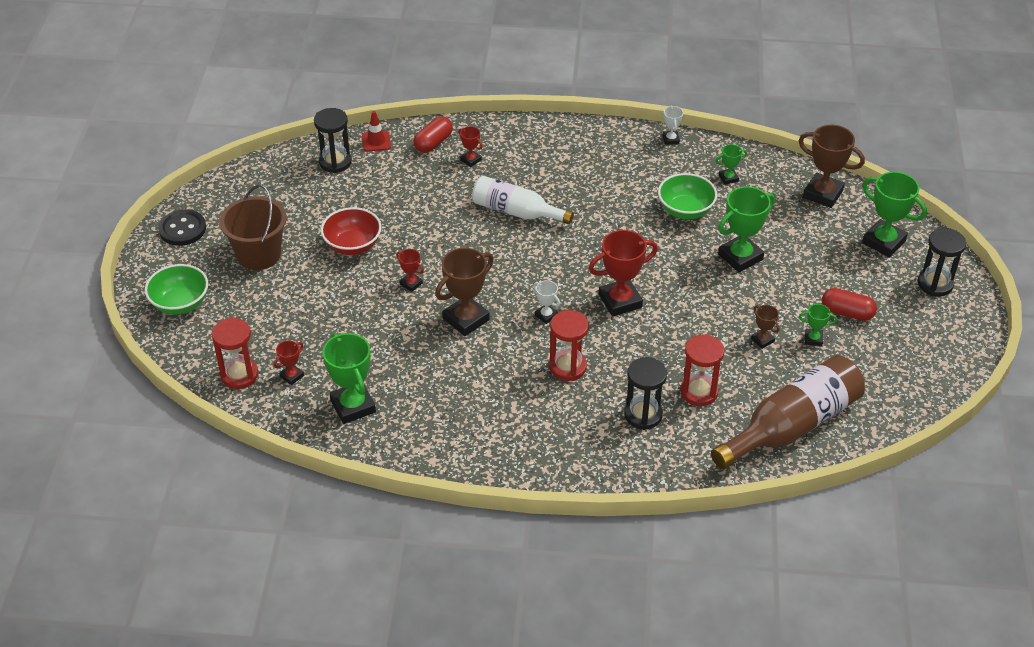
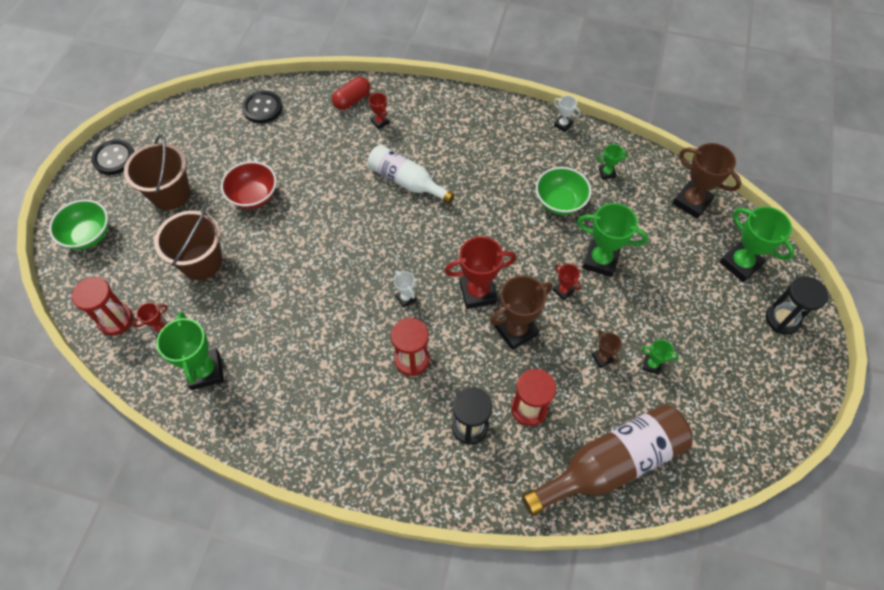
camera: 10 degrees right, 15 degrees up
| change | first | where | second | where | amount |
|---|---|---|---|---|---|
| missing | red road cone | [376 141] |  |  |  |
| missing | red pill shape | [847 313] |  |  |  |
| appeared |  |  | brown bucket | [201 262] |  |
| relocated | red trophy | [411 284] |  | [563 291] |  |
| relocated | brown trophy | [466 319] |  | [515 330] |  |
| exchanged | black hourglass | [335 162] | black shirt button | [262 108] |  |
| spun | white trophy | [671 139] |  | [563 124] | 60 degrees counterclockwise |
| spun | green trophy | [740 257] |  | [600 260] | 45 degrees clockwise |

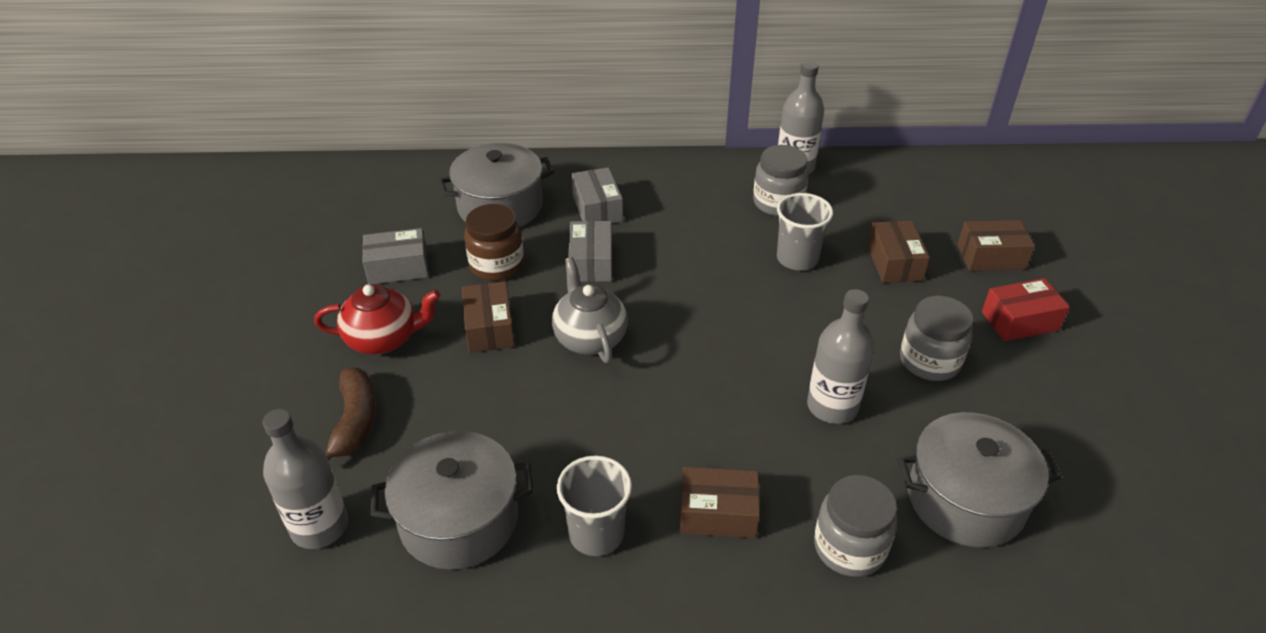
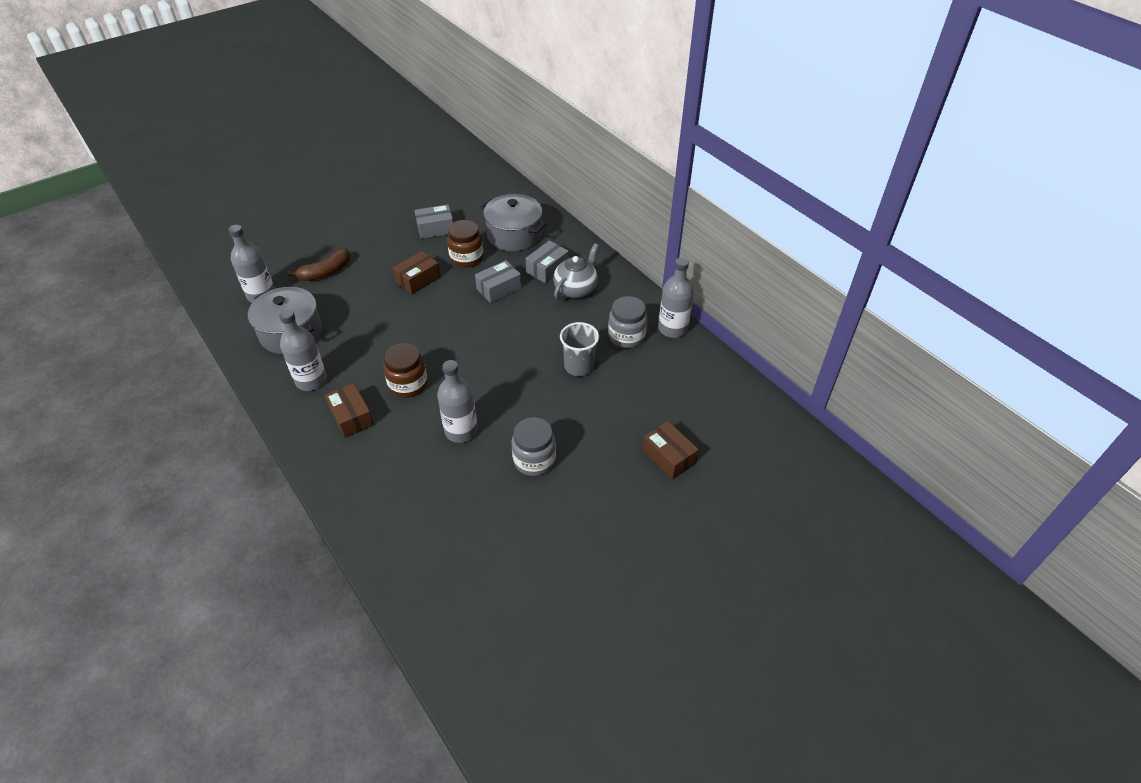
camera: 55 degrees right, 5 degrees up
| change | first | where | second | where | amount |
|---|---|---|---|---|---|
| missing | red china teapot | [384 339] |  |  |  |
| missing | gray jar | [849 547] |  |  |  |
| missing | brown box | [894 263] |  |  |  |
| missing | gray stockpot | [965 499] |  |  |  |
| missing | red box | [1020 321] |  |  |  |
| appeared |  |  | brown jar | [408 384] |  |
| relocated | gray china teapot | [589 338] |  | [576 289] |  |
| exchanged | gray cup | [596 534] | gray flask | [311 380] |  |
| spun | gray box | [398 267] |  | [435 228] | 60 degrees counterclockwise |

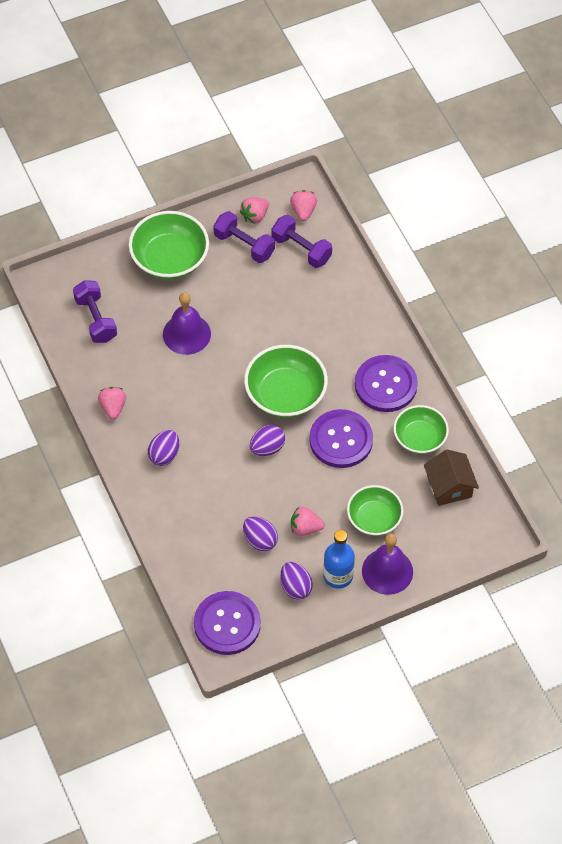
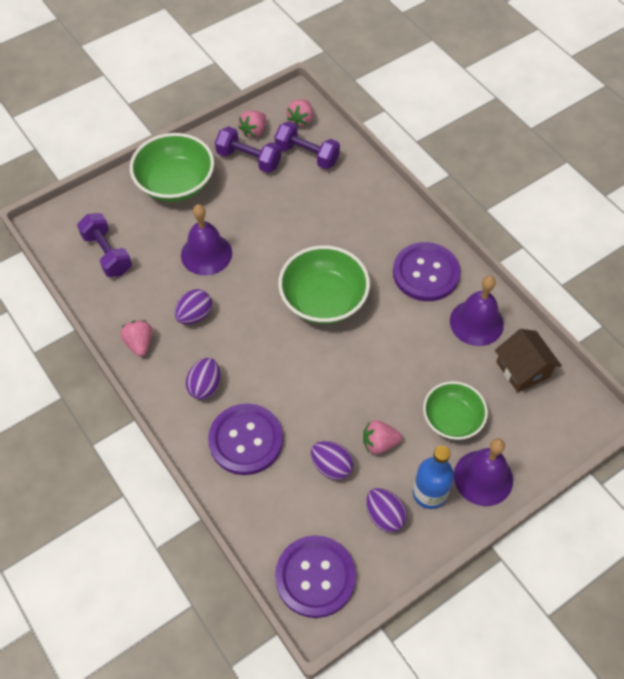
camera: 10 degrees left, 0 degrees up
| change | first | where | second | where | amount |
|---|---|---|---|---|---|
| relocated | purple egg shape | [267 448] |  | [195 315] |  |
| relocated | purple shirt button | [341 440] |  | [246 440] |  |
| exchanged | green bowl | [419 438] | purple school bell | [476 322] |  |
| spun | pink strawberry | [303 211] |  | [301 120] | 150 degrees counterclockwise |

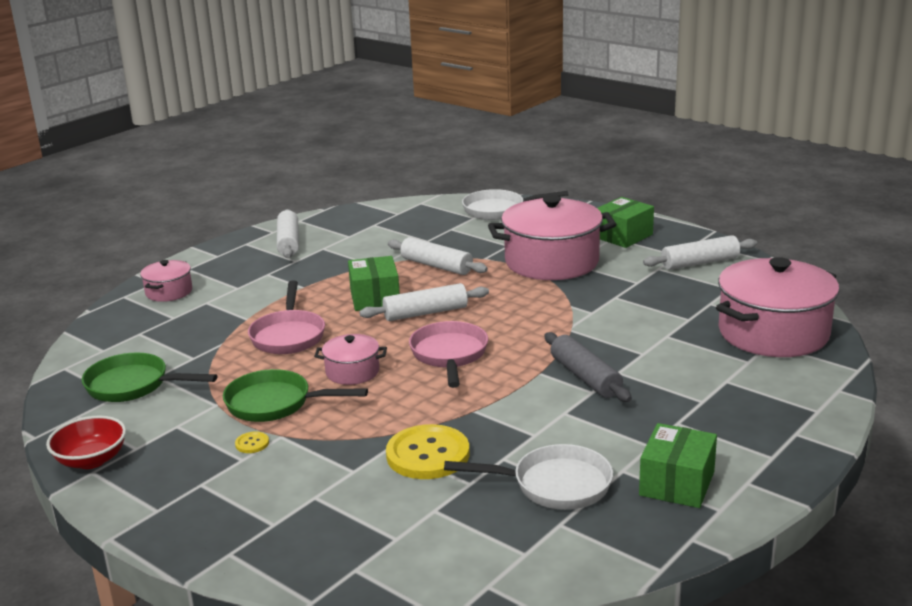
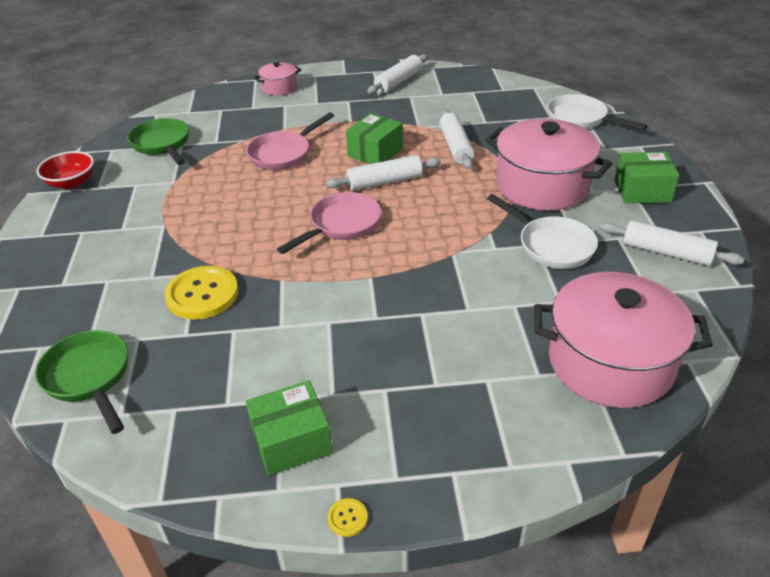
camera: 45 degrees right, 15 degrees up
| change | first | where | second | where | amount |
|---|---|---|---|---|---|
| missing | pink stockpot | [352 372] |  |  |  |
| missing | gray dough roller | [585 377] |  |  |  |
| relocated | green skillet | [275 404] |  | [89 377] |  |
| relocated | bright yellow shirt button | [252 443] |  | [347 518] |  |
| relocated | white skillet | [554 485] |  | [551 245] |  |
| spun | white dough roller | [425 313] |  | [384 182] | 45 degrees counterclockwise |

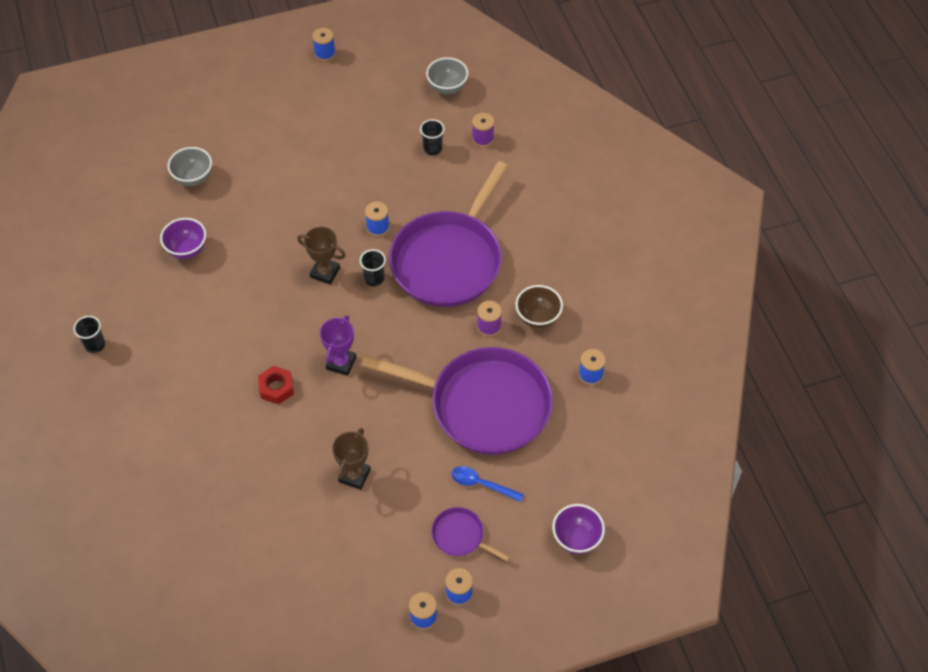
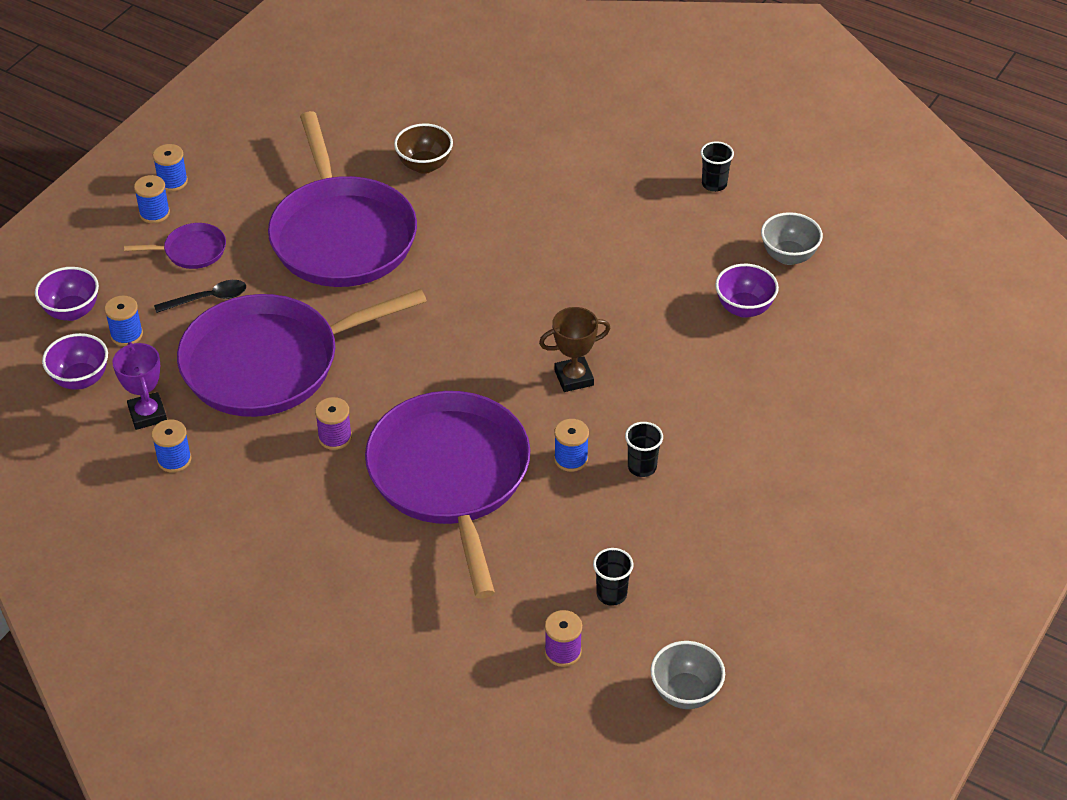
camera: 140 degrees right, 10 degrees down
| change | first | where | second | where | amount |
|---|---|---|---|---|---|
| missing | red hexagon nut | [276 388] |  |  |  |
| appeared |  |  | purple bowl | [80 379] |  |
| relocated | gray bowl | [193 178] |  | [788 256] |  |
| relocated | royal blue spool | [325 53] |  | [126 335] |  |
| relocated | purple trophy | [341 363] |  | [147 414] |  |
| relocated | black cup | [374 279] |  | [642 467] |  |
| relocated | brown bowl | [538 317] |  | [424 165] |  |
| exchanged | brown trophy | [354 475] | purple skillet | [342 235] |  |
| colour | royal blue tablespoon | [481 484] | black tablespoon | [208 298] |  |

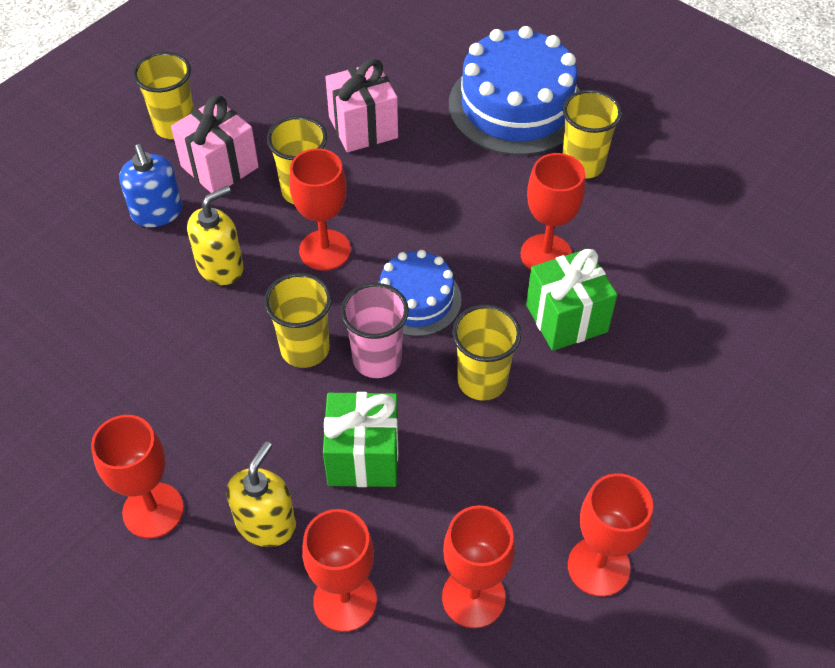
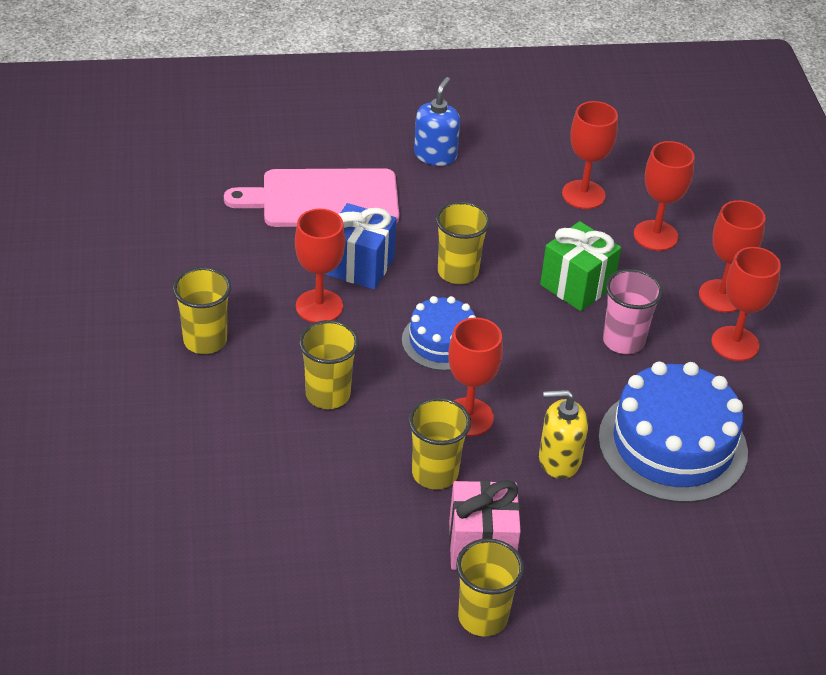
camera: 140 degrees left, 10 degrees down
| change | first | where | second | where | amount |
|---|---|---|---|---|---|
| missing | bright yellow pump bottle | [266 524] |  |  |  |
| missing | pink gift | [363 127] |  |  |  |
| appeared |  |  | pink cutting board | [324 199] |  |
| relocated | royal blue pump bottle | [157 213] |  | [435 155] |  |
| relocated | bright yellow cup | [305 349] |  | [328 395] |  |
| relocated | pink cup | [377 359] |  | [623 341] |  |
| relocated | royal blue layer cake | [516 106] |  | [672 444] |  |
| relocated | red wine glass | [598 567] |  | [721 296] |  |
| colour | green gift | [566 318] | royal blue gift | [360 266] |  |

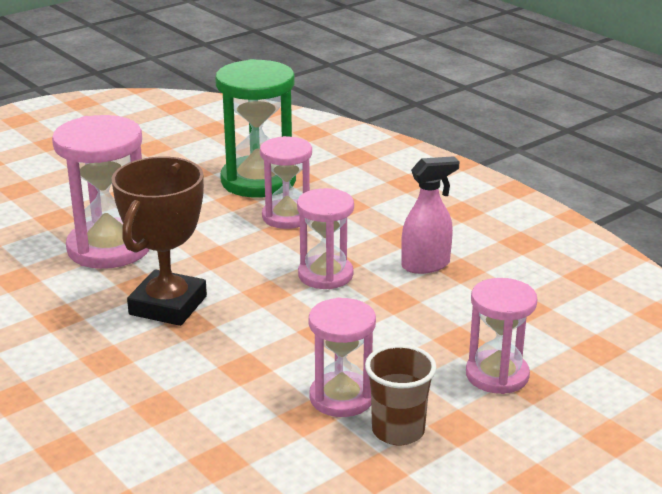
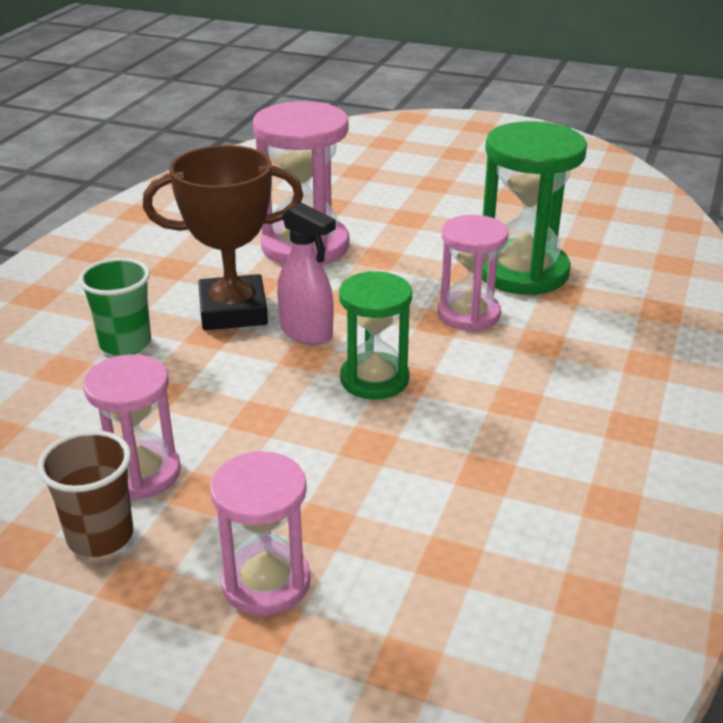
camera: 60 degrees right, 5 degrees up
| change | first | where | second | where | amount |
|---|---|---|---|---|---|
| appeared |  |  | green cup | [125 343] |  |
| relocated | pink sprayer | [426 265] |  | [307 333] |  |
| colour | pink hourglass | [325 275] | green hourglass | [374 379] |  |

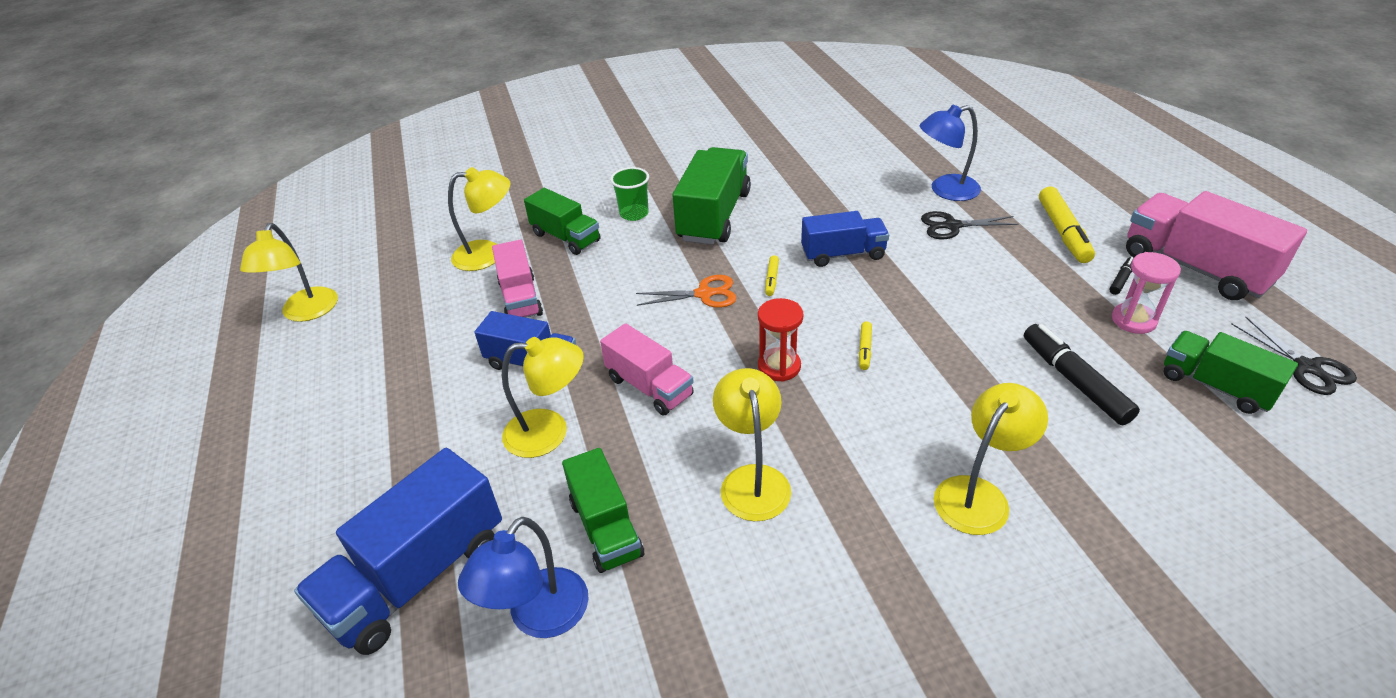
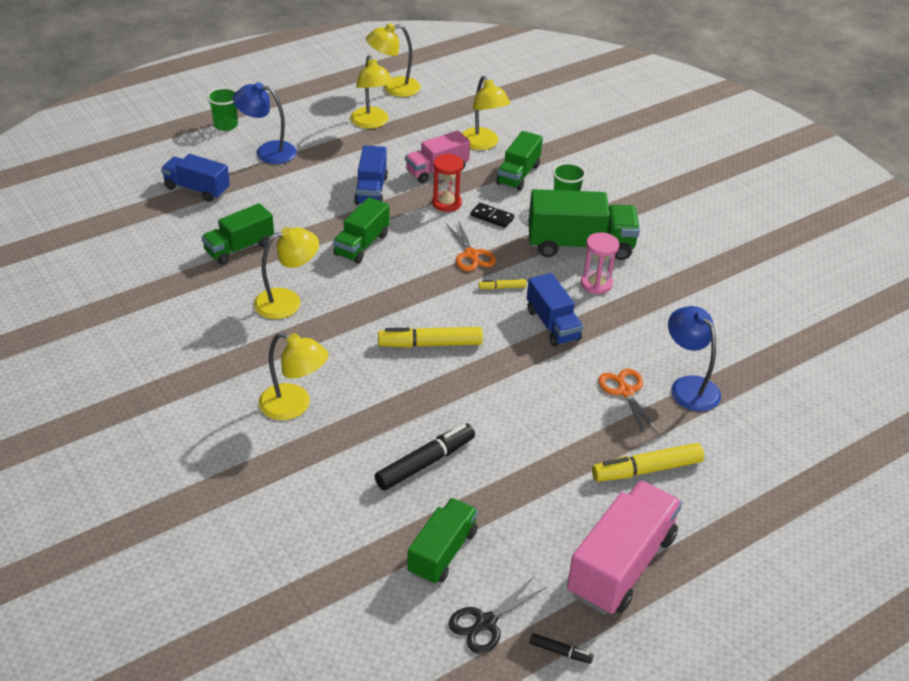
camera: 70 degrees right, 0 degrees up
| change | first | where | second | where | amount |
|---|---|---|---|---|---|
| appeared |  |  | green cup | [226 125] |  |
| appeared |  |  | black domino tile | [492 217] |  |
| relocated | royal blue desk lamp | [539 617] |  | [267 151] |  |
| relocated | bright yellow desk lamp | [549 432] |  | [371 123] |  |
| relocated | red hourglass | [779 366] |  | [446 203] |  |
| relocated | black marker pen | [1121 279] |  | [560 652] |  |
| relocated | pink hourglass | [1133 320] |  | [596 284] |  |
| colour | pink lorry | [649 387] | green lorry | [361 245] |  |
| colour | black shears | [951 226] | bright orange shears | [625 391] |  |
| size | royal blue lorry | [417 576] |  | [197 189] | x0.63 |
| size | bright yellow marker pen | [865 349] |  | [430 344] | x2.06 |

